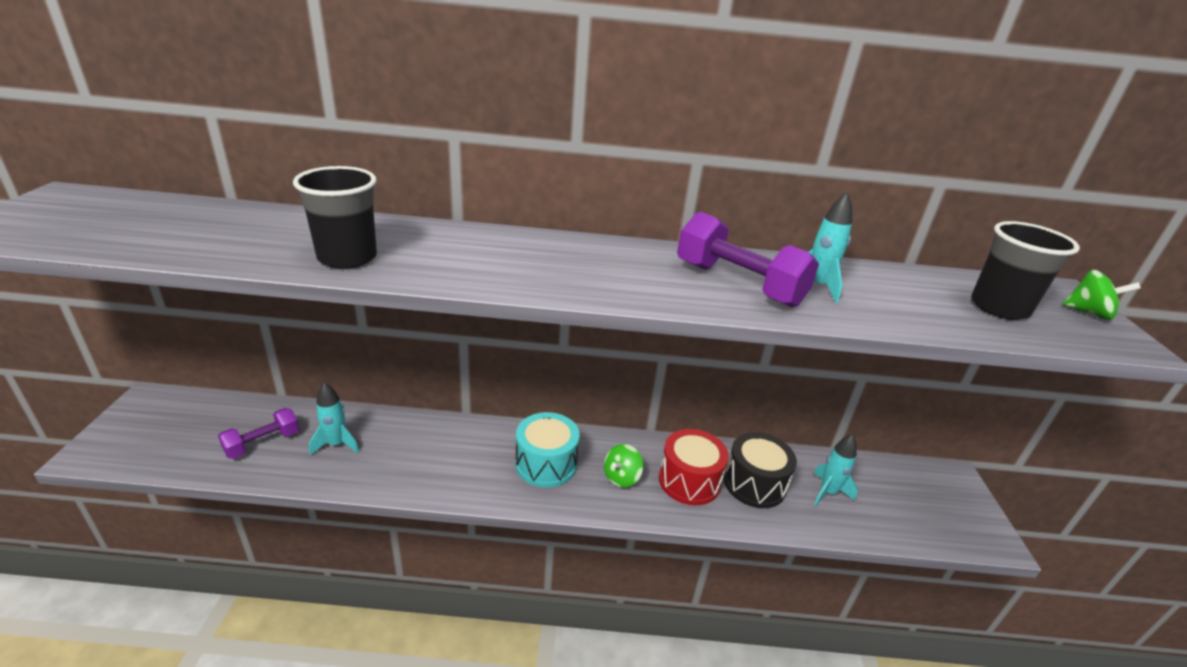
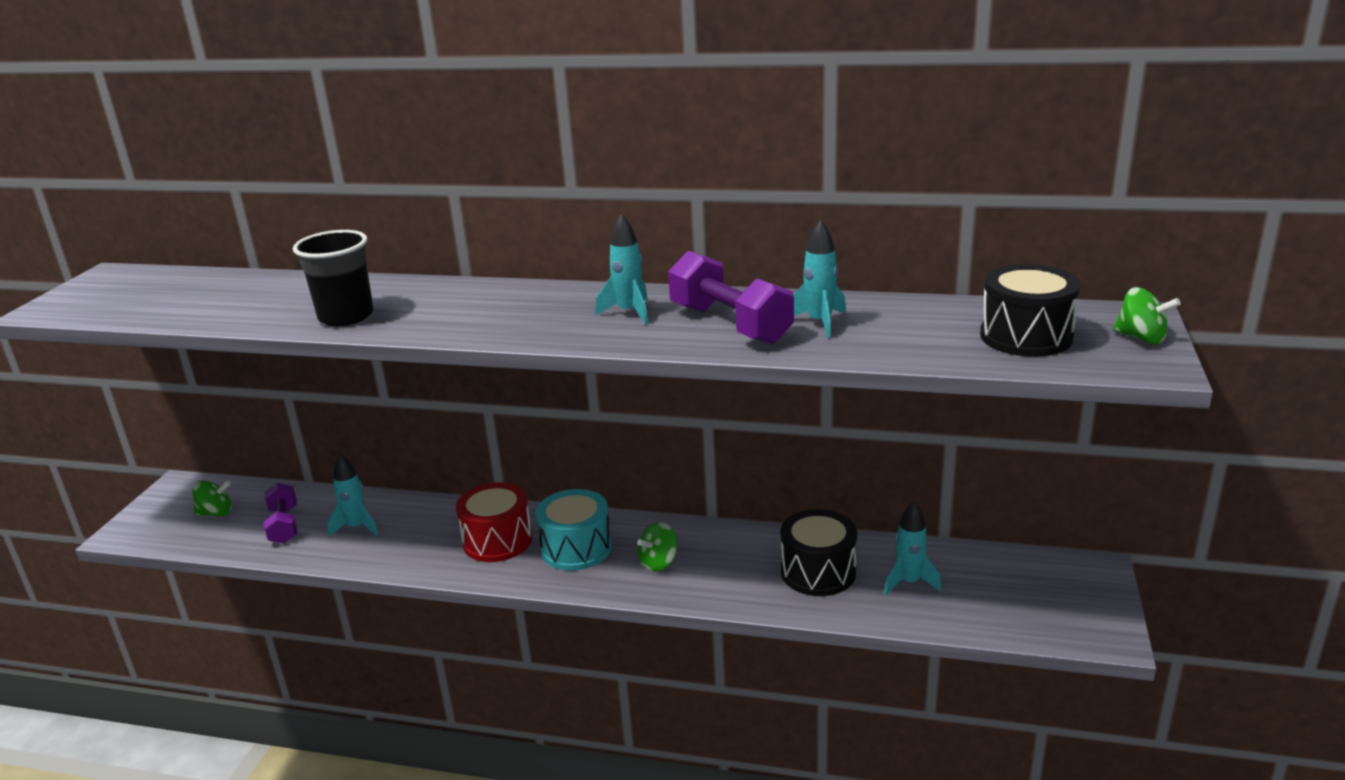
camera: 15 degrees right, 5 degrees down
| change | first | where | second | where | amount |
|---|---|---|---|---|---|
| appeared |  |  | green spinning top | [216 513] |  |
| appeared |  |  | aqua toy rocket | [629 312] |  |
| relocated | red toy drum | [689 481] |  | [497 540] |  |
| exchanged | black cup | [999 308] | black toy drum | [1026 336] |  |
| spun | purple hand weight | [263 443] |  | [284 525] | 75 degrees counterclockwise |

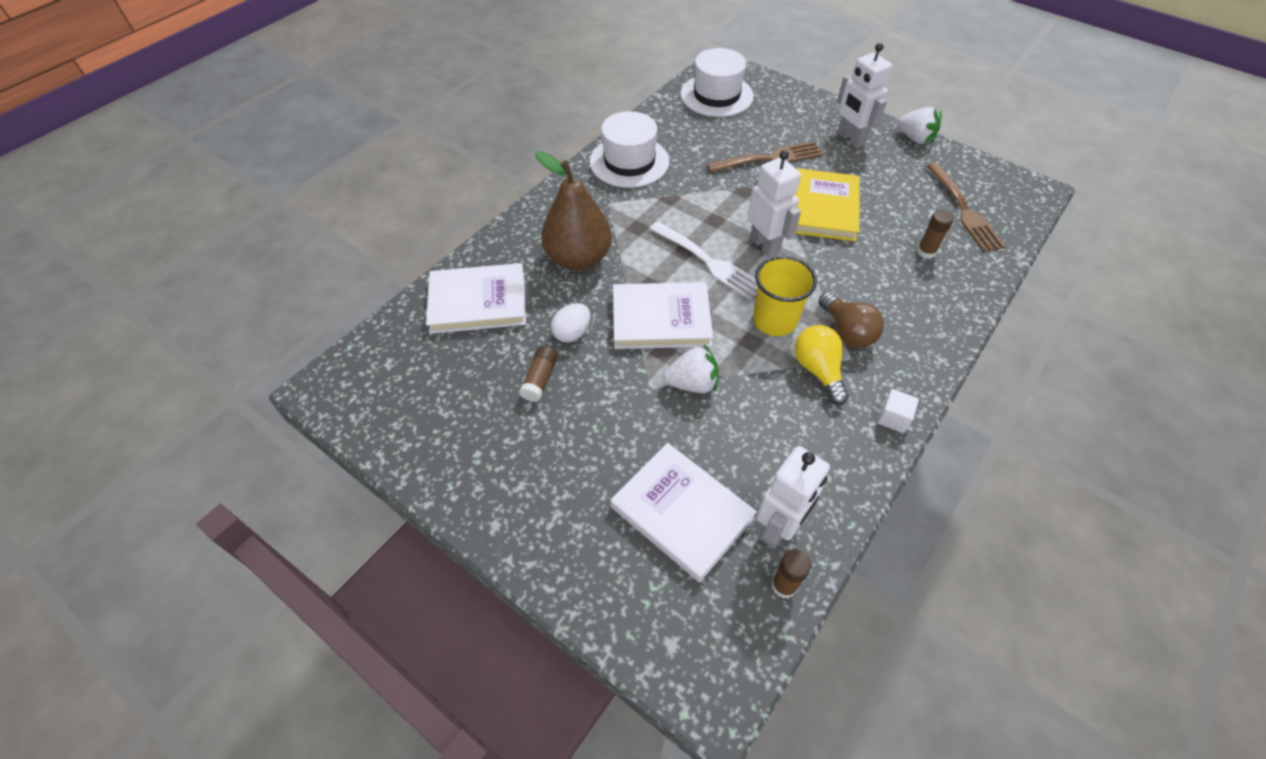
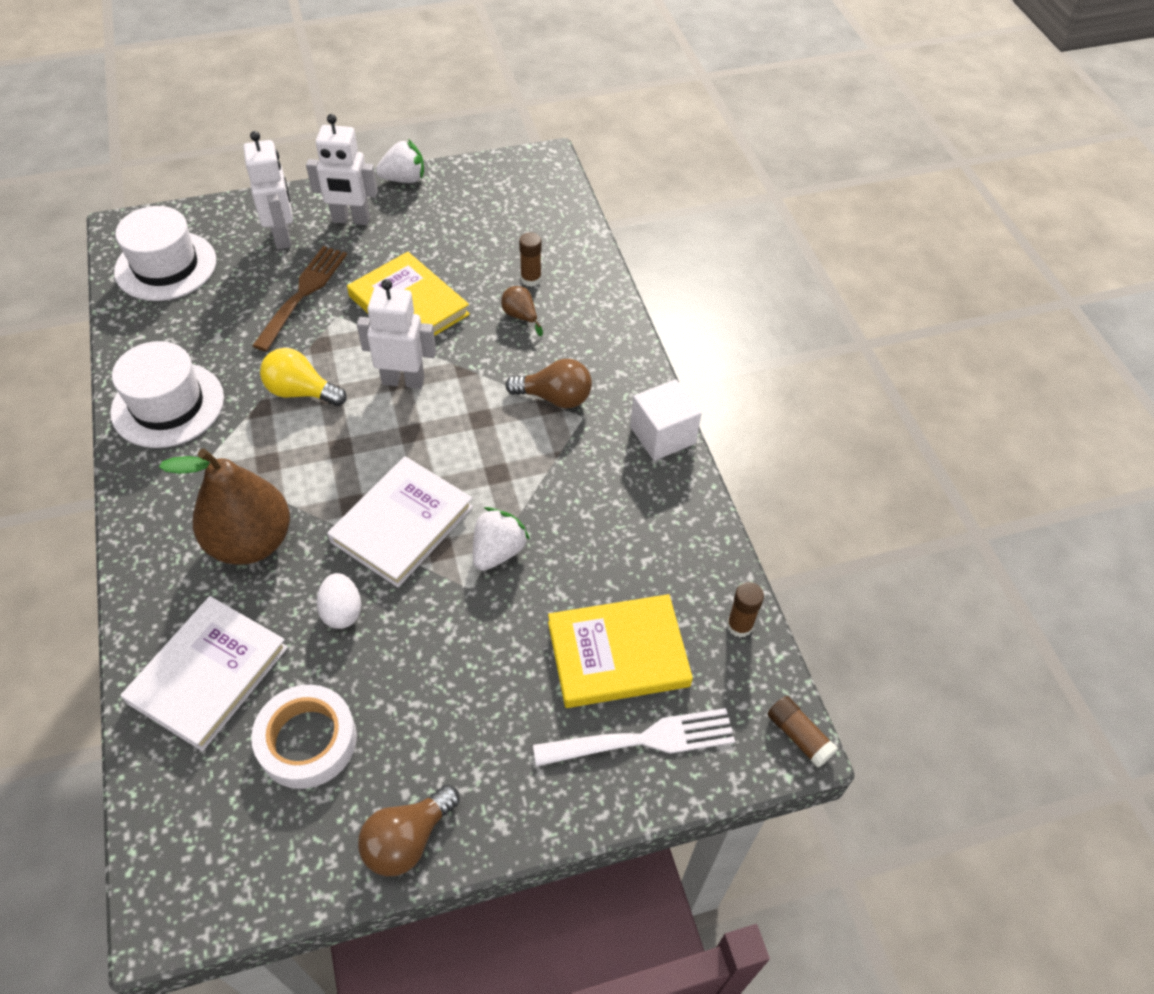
camera: 55 degrees left, 0 degrees up
| change | first | where | second | where | amount |
|---|---|---|---|---|---|
| missing | bright yellow cup | [774 320] |  |  |  |
| missing | brown fork | [964 210] |  |  |  |
| appeared |  |  | white sticky tape | [307 740] |  |
| appeared |  |  | brown light bulb | [407 839] |  |
| appeared |  |  | brown pear fruit | [520 316] |  |
| relocated | brown glue | [540 379] |  | [799 736] |  |
| relocated | white fork | [708 262] |  | [643 740] |  |
| relocated | white robot figure | [778 527] |  | [283 236] |  |
| relocated | bright yellow light bulb | [818 370] |  | [301 392] |  |
| colour | white book | [682 512] | bright yellow book | [618 654] |  |
| size | white block | [893 418] |  | [662 435] | x1.75 |

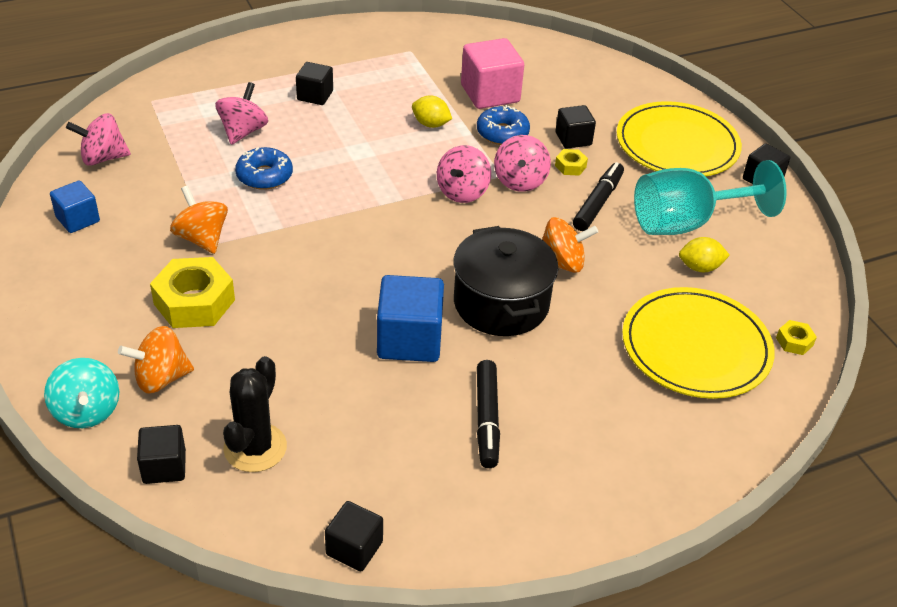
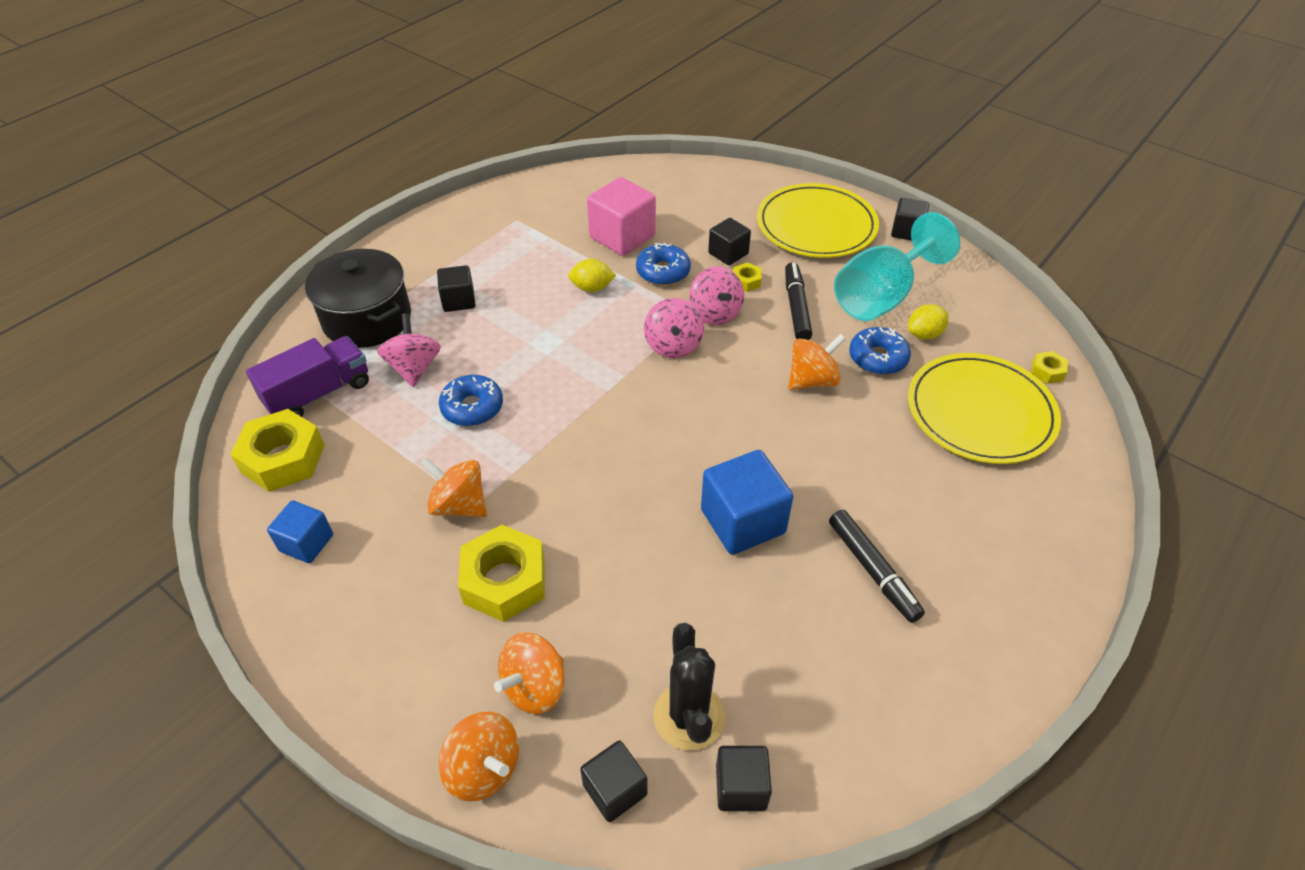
camera: 25 degrees left, 5 degrees up
| change | first | where | second | where | amount |
|---|---|---|---|---|---|
| appeared |  |  | purple lorry | [319 393] |  |
| appeared |  |  | royal blue donut | [878 358] |  |
| relocated | black block | [354 548] |  | [741 787] |  |
| relocated | black stockpot | [501 303] |  | [367 319] |  |
| exchanged | pink spinning top | [103 158] | bright yellow hexagon nut | [283 459] |  |
| colour | aqua spinning top | [87 411] | bright orange spinning top | [484 768] |  |

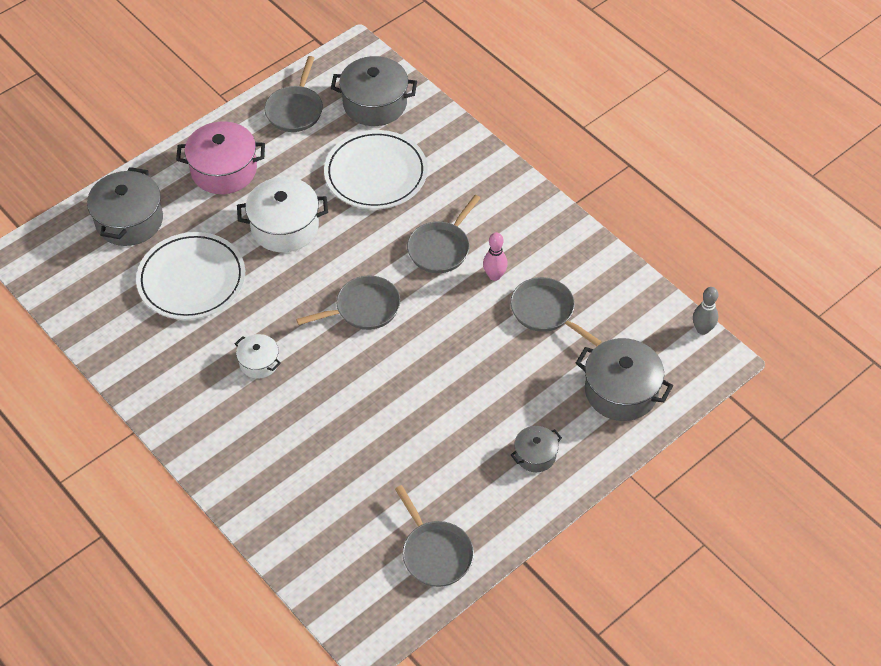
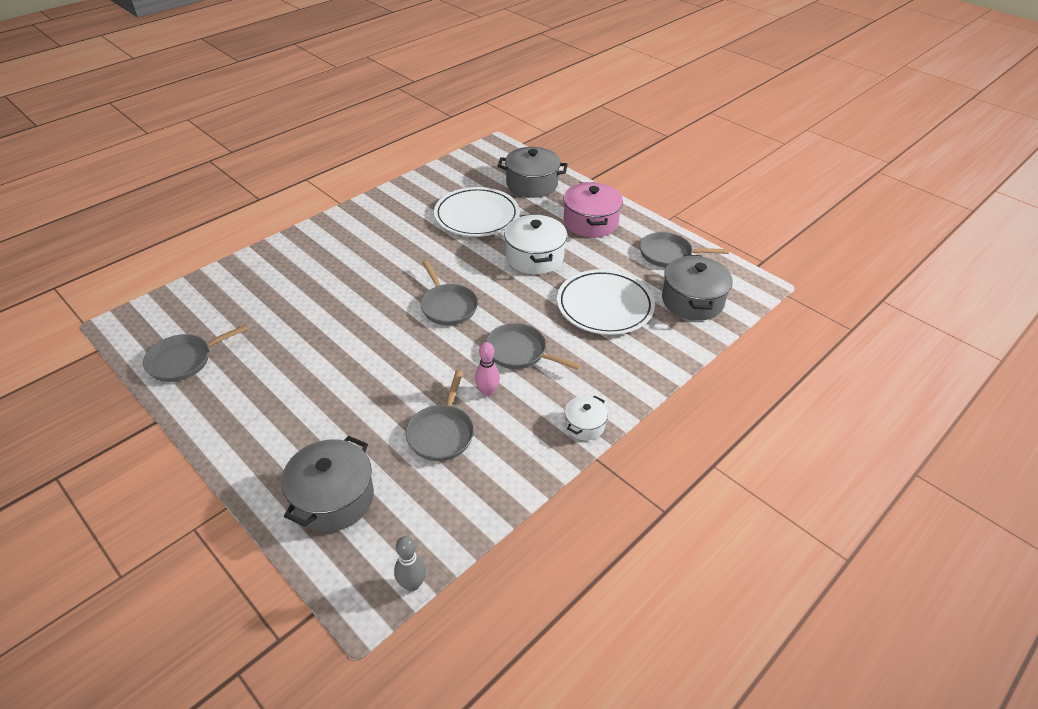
camera: 85 degrees right, 10 degrees down
| change | first | where | second | where | amount |
|---|---|---|---|---|---|
| missing | gray stockpot | [535 455] |  |  |  |
| relocated | white stockpot | [259 362] |  | [584 425] |  |
| spun | gray skillet | [546 312] |  | [442 433] | 150 degrees clockwise |

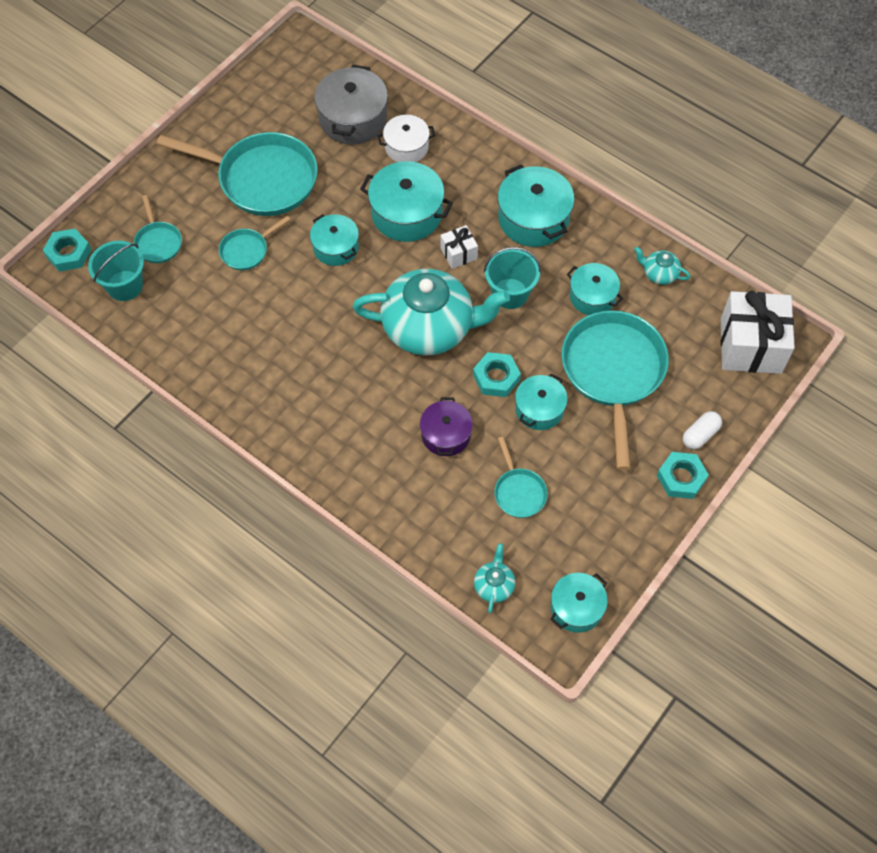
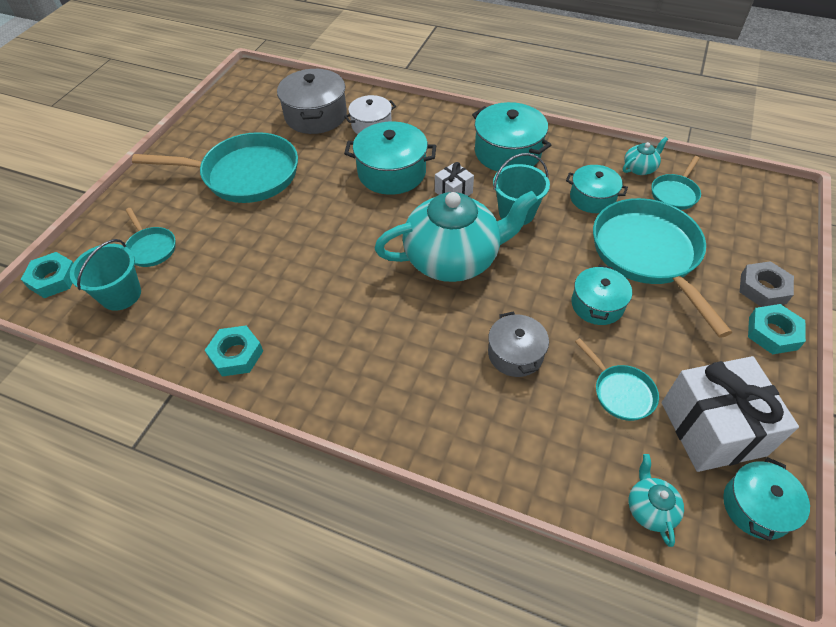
camera: 15 degrees left, 10 degrees down
| change | first | where | second | where | amount |
|---|---|---|---|---|---|
| missing | aqua stockpot | [335 247] |  |  |  |
| relocated | aqua skillet | [247 250] |  | [675 193] |  |
| relocated | aqua hexagon nut | [496 377] |  | [236 354] |  |
| relocated | white gift | [750 345] |  | [712 428] |  |
| exchanged | white pill shape | [700 435] | gray hexagon nut | [763 288] |  |
| colour | purple stockpot | [446 434] | gray stockpot | [515 354] |  |
| spun | aqua china teapot | [659 274] |  | [640 168] | 135 degrees clockwise |

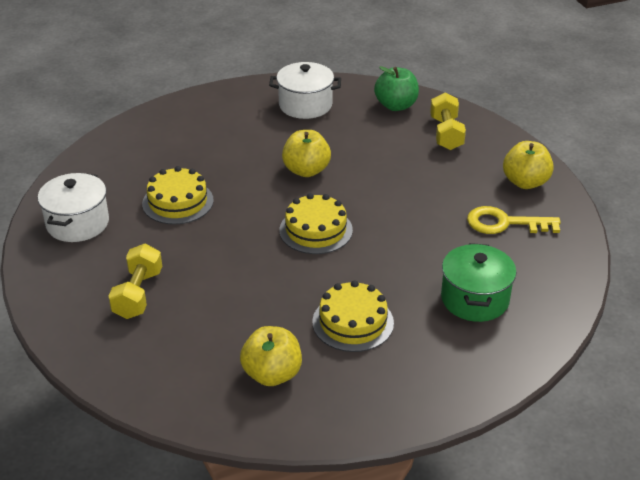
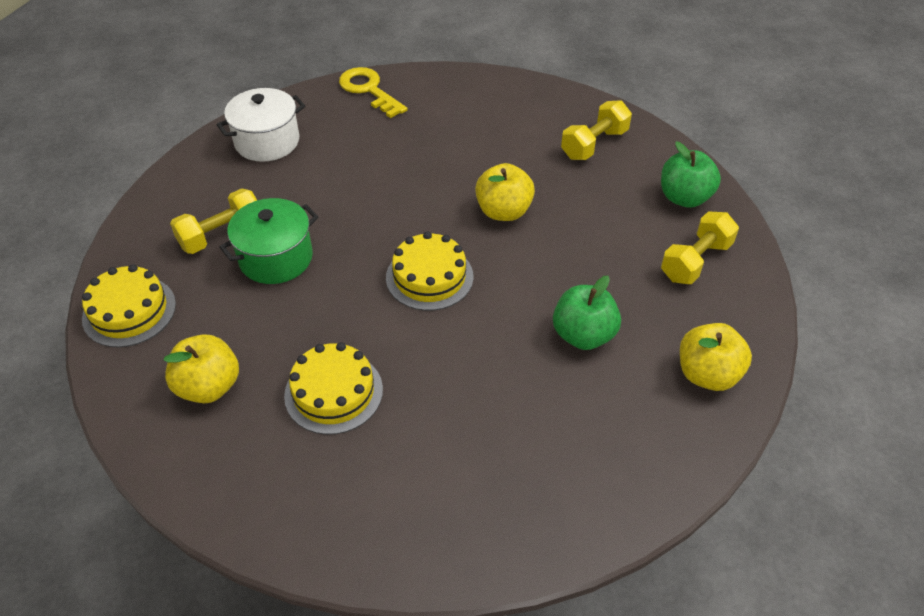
camera: 45 degrees right, 10 degrees up
| change | first | where | second | where | amount |
|---|---|---|---|---|---|
| appeared |  |  | green apple fruit | [583 335] |  |
| relocated | bright yellow layer cake | [178 202] |  | [129 311] |  |
| relocated | green stockpot | [474 299] |  | [276 258] |  |
| relocated | bright yellow door key | [505 223] |  | [369 90] |  |
| exchanged | white stockpot | [305 105] | bright yellow hand weight | [594 144] |  |

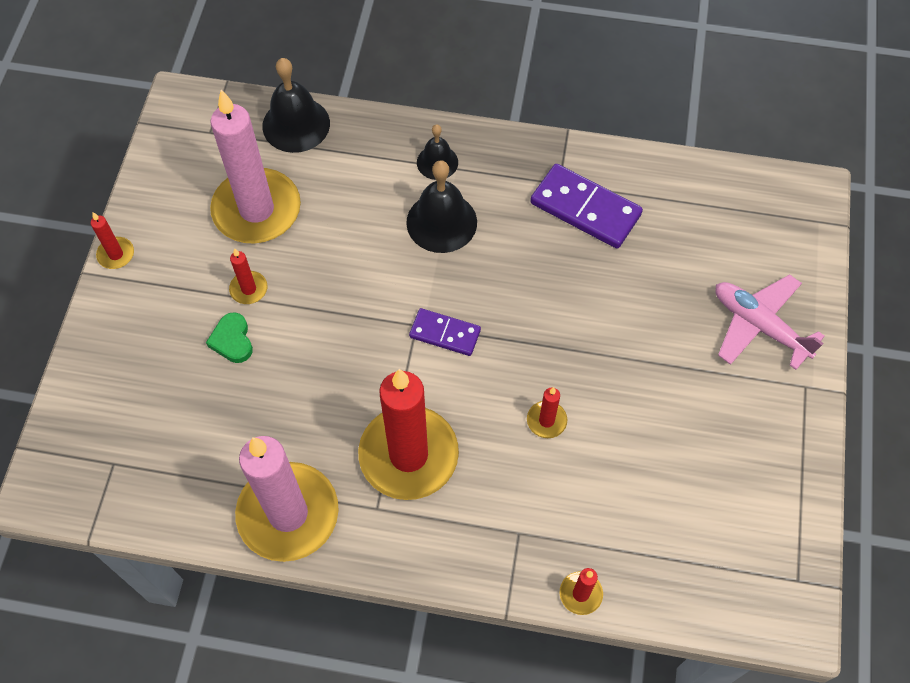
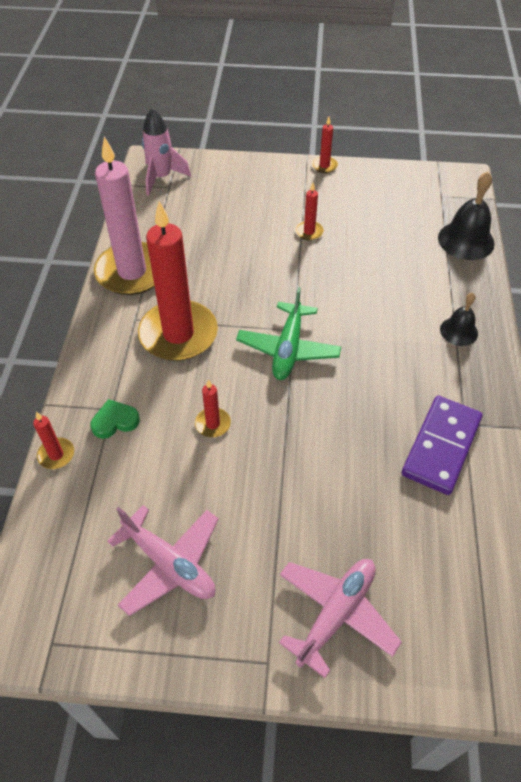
camera: 85 degrees right, 10 degrees down
| change | first | where | second | where | amount |
|---|---|---|---|---|---|
| missing | pink wax candle | [257 210] |  |  |  |
| missing | black school bell | [441 222] |  |  |  |
| appeared |  |  | pink plane | [169 564] |  |
| appeared |  |  | pink toy rocket | [161 178] |  |
| relocated | green love heart | [232 340] |  | [115 421] |  |
| exchanged | purple domino tile | [445 333] | green plane | [288 349] |  |

